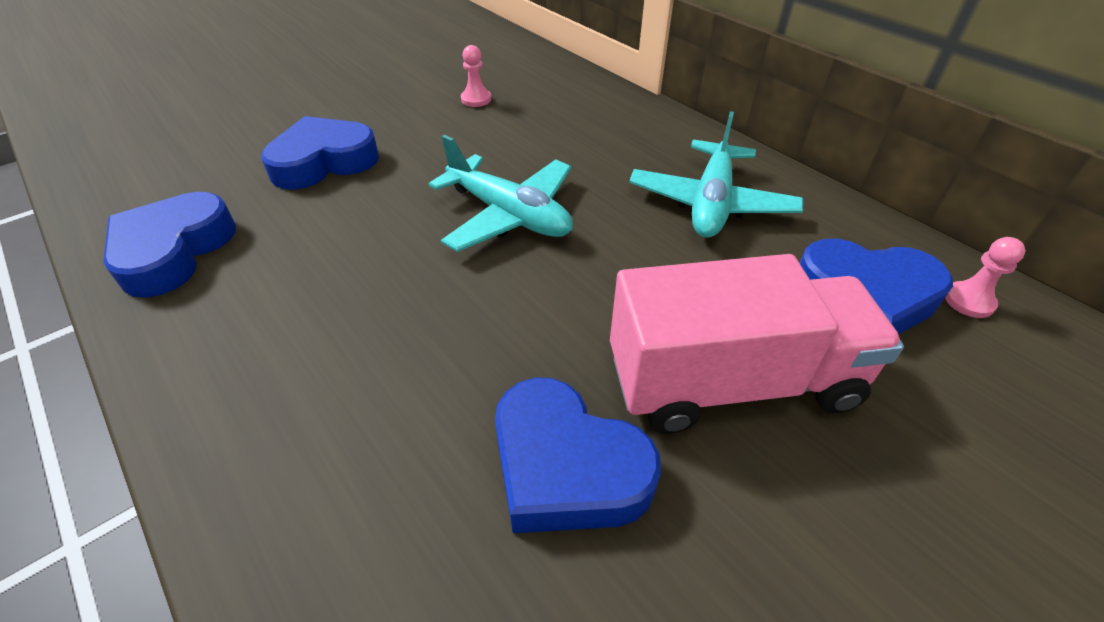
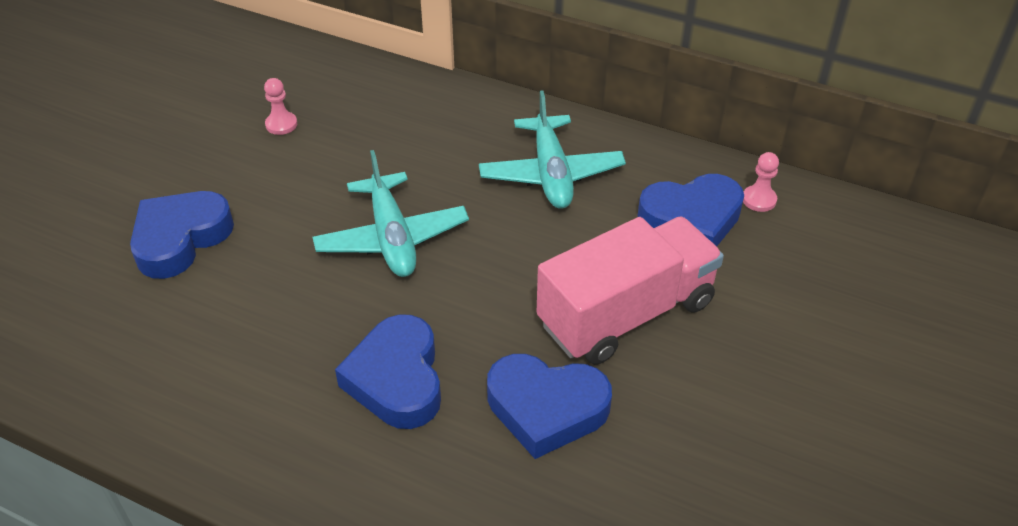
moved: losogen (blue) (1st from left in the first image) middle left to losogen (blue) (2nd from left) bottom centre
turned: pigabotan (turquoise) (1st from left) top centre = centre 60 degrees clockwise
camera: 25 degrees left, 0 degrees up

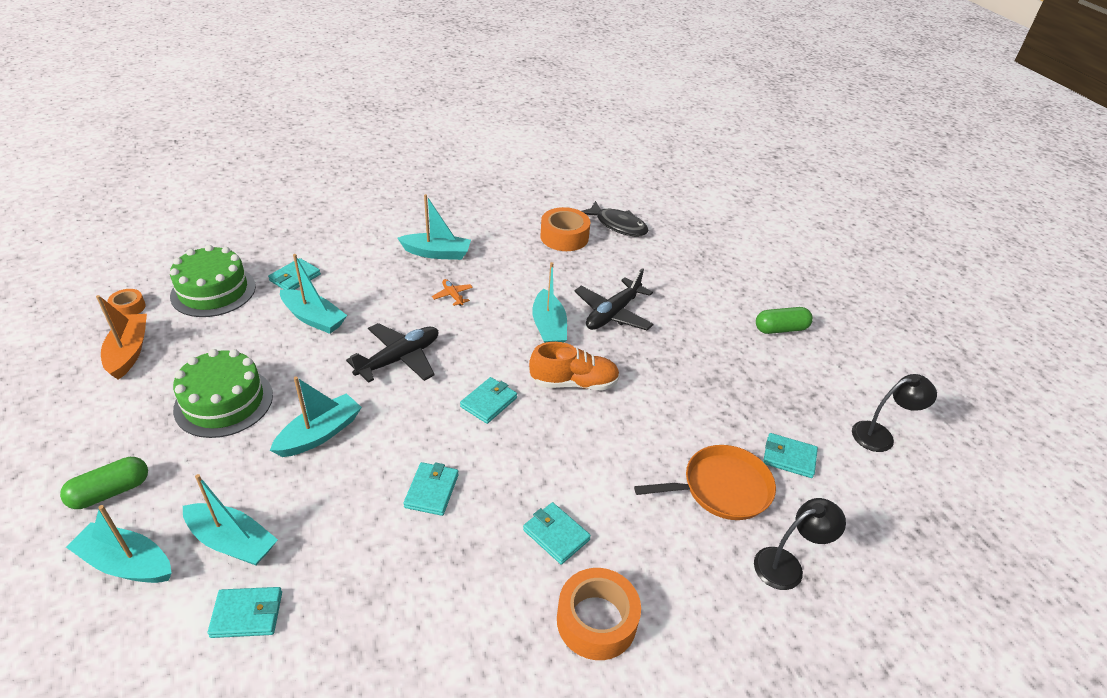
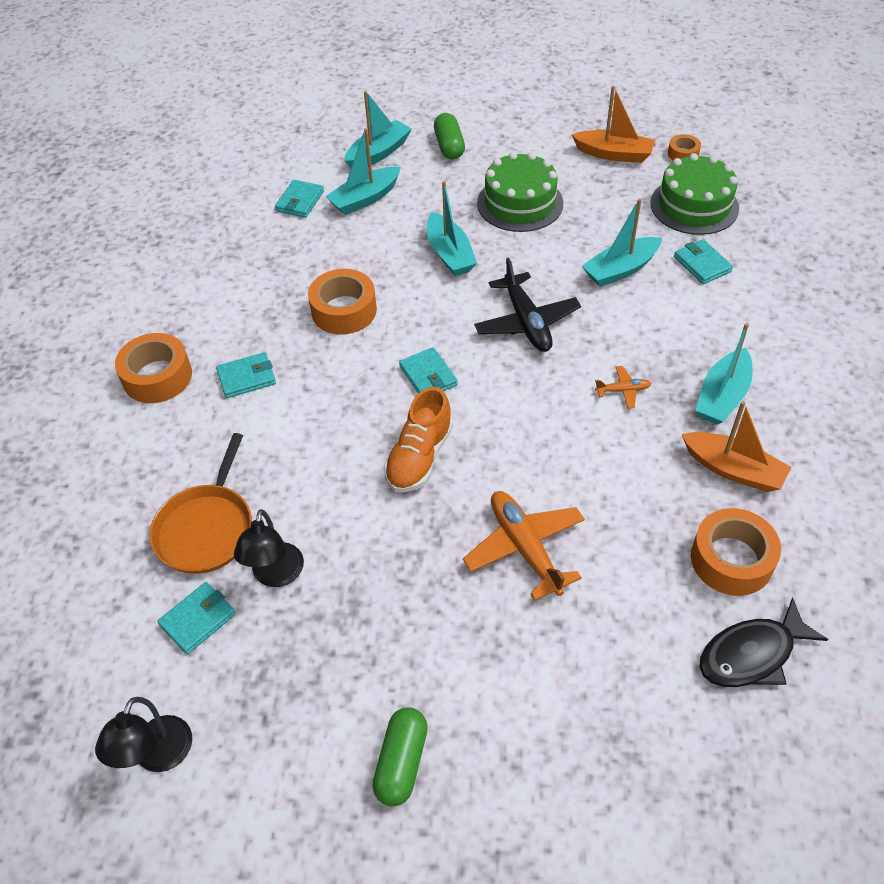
removed: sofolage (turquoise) (6th from left) centre
added: sofolage (orange) (2nd from left) middle right
moved: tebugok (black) (1st from left in the first image) bottom right to tebugok (black) (2nd from left) middle left
replaced: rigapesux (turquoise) (3rd from left) bottom centre to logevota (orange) (2nd from left) centre
recoloured: pigabotan (black) (2nd from left) centre to pigabotan (orange) (1st from left) centre
camera: 120 degrees right, 10 degrees up

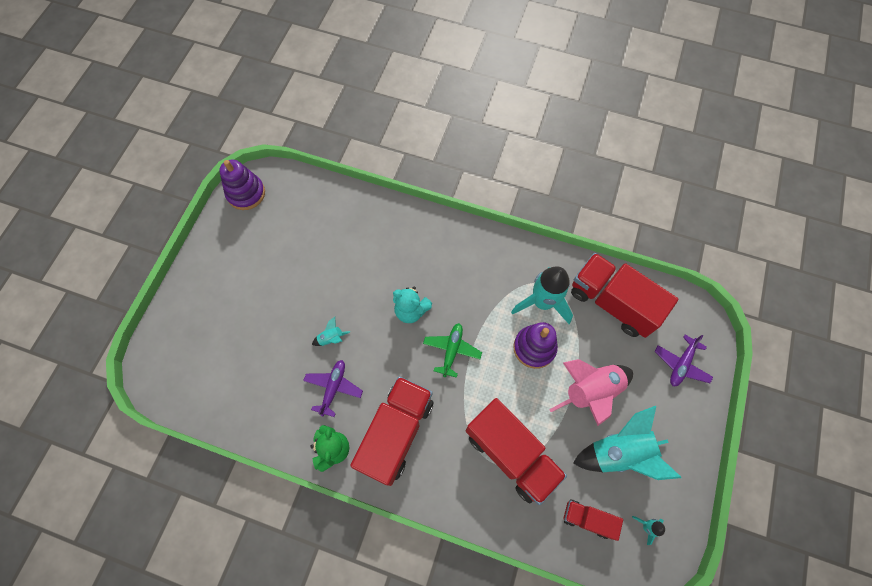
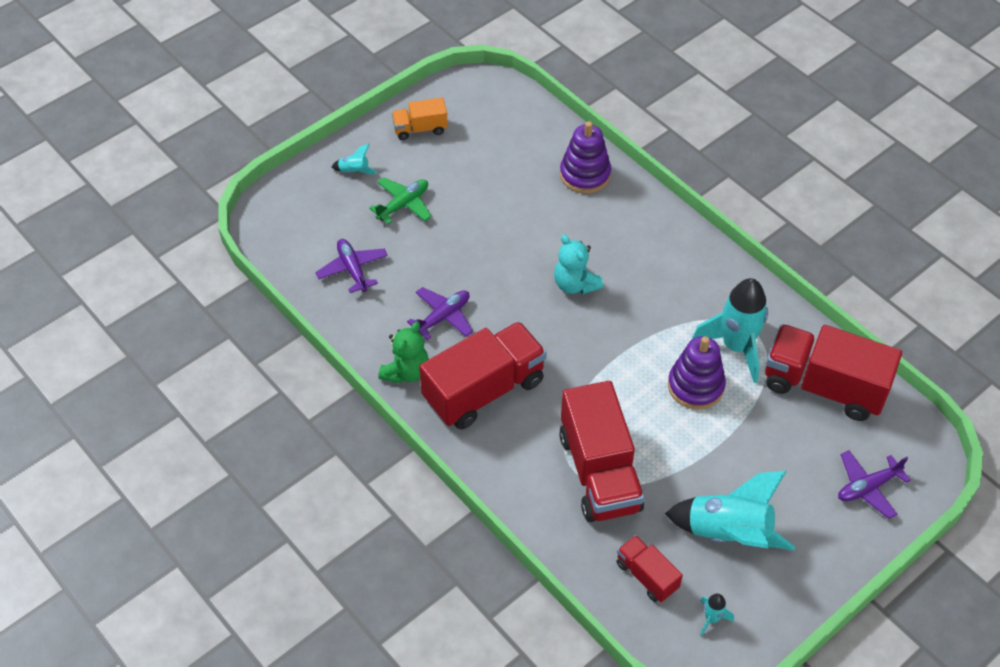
removed: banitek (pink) bottom right
added: pigabotan (purple) (1st from left) centre; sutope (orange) top centre
moved: banitek (turquoise) (1st from left) centre to top centre; pigabotan (green) centre to top centre; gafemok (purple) (1st from left) top left to top centre
turned: sutope (red) (4th from left) middle right = middle right 45 degrees counterclockwise
camera: 30 degrees right, 15 degrees down

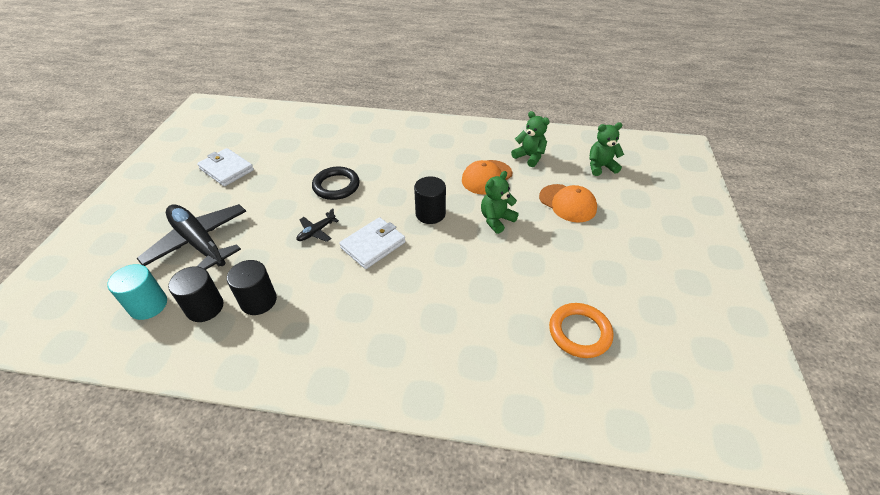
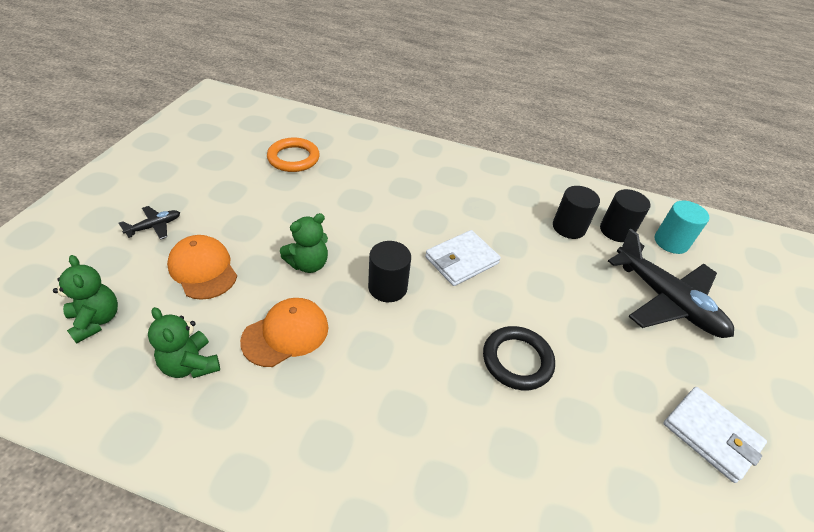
moved: pigabotan (black) (2nd from left in the first image) centre to pigabotan (black) (1st from left) middle left
turned: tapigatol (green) (3rd from left in the first image) top right = middle left 120 degrees counterclockwise
camera: 175 degrees left, 0 degrees up

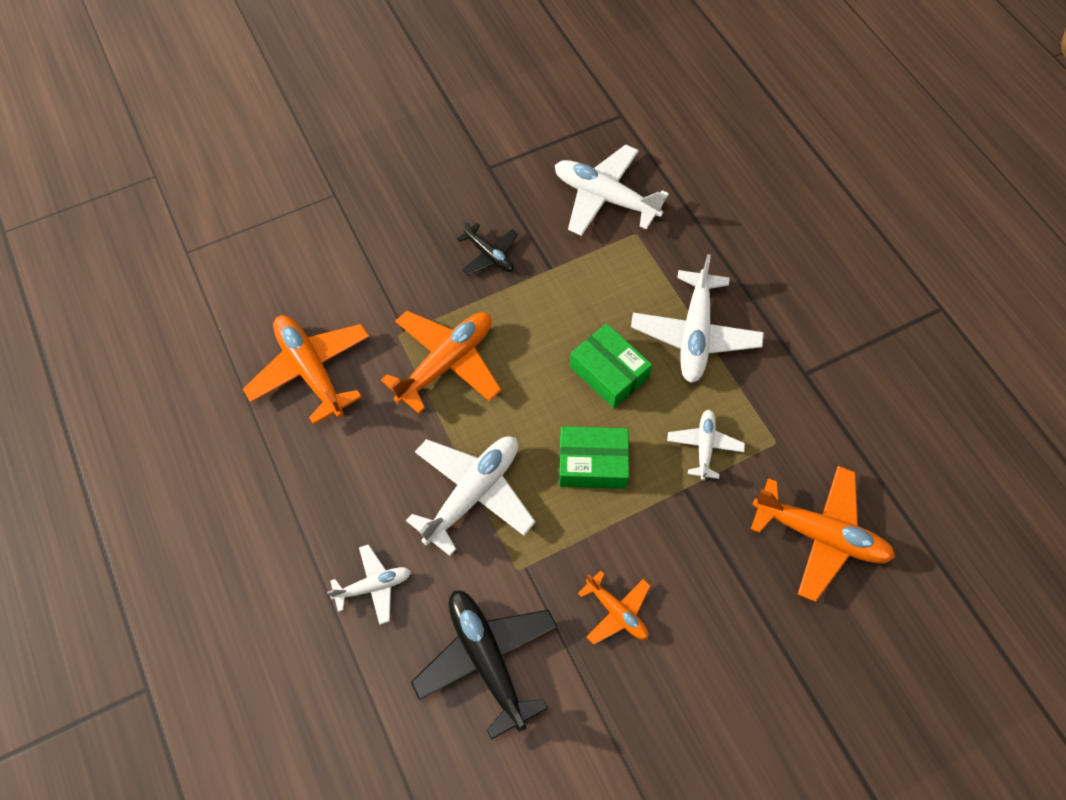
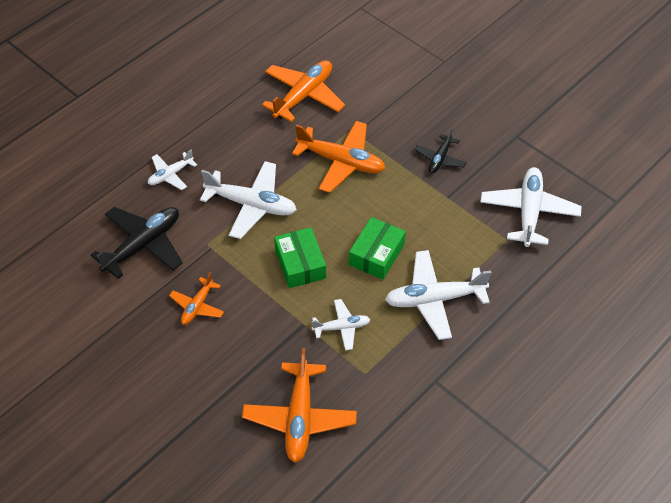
turned: pigabotan (white) (1st from left) bottom centre = middle left 90 degrees clockwise
camera: 70 degrees right, 10 degrees down

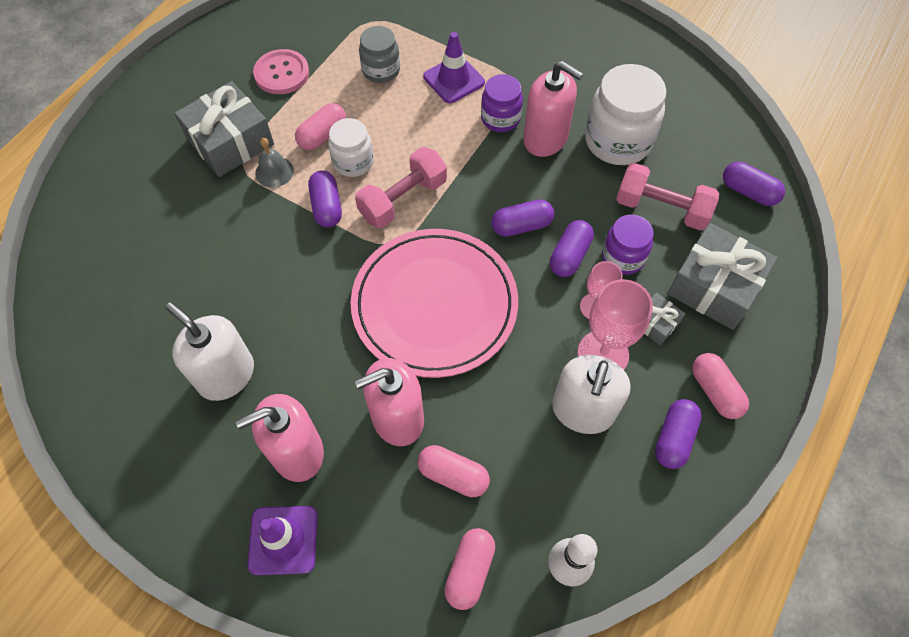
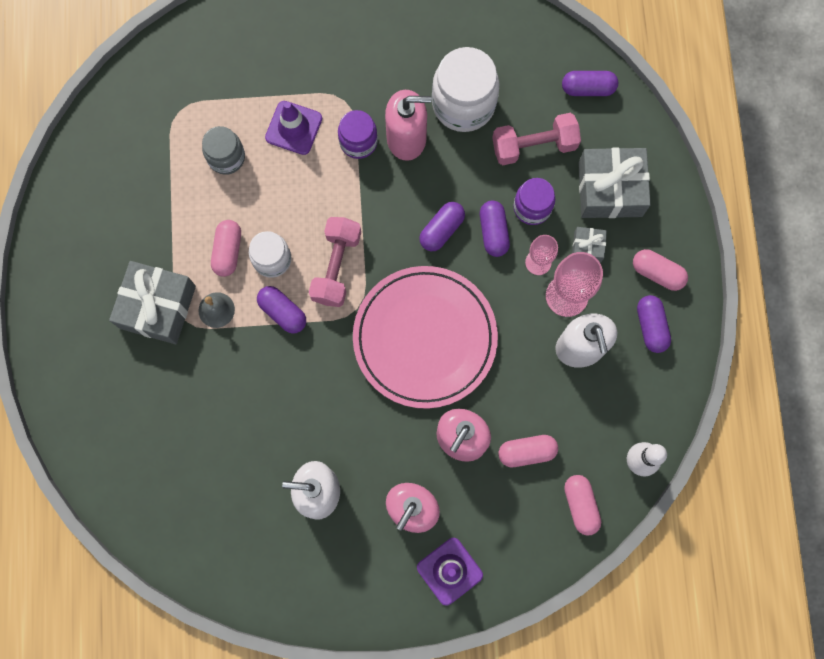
removed: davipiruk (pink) top left
camera: 35 degrees left, 15 degrees up

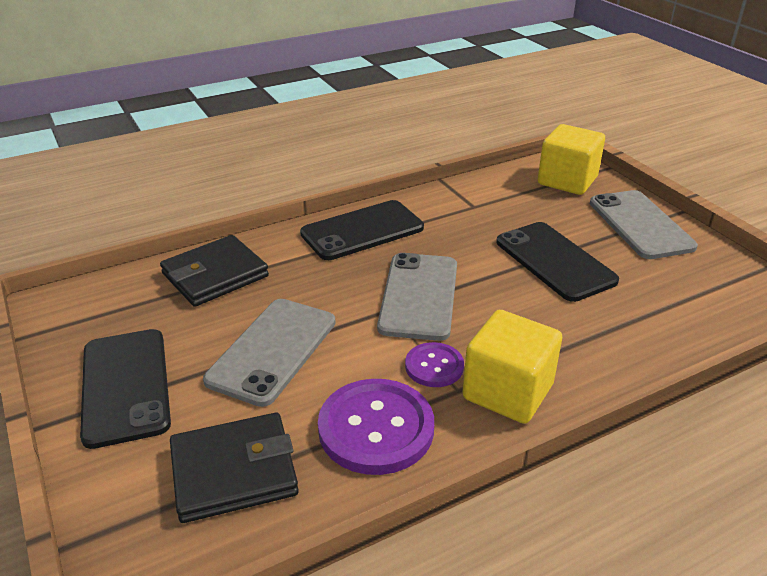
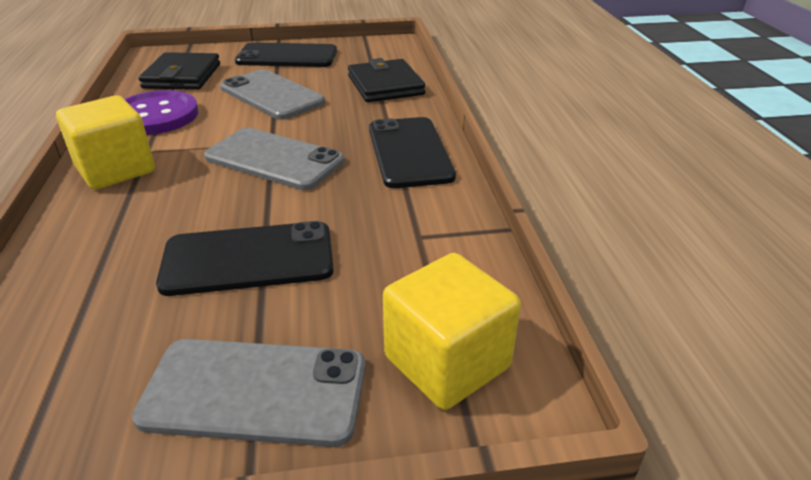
removed: davipiruk (purple) (2nd from left) centre
camera: 110 degrees right, 0 degrees up

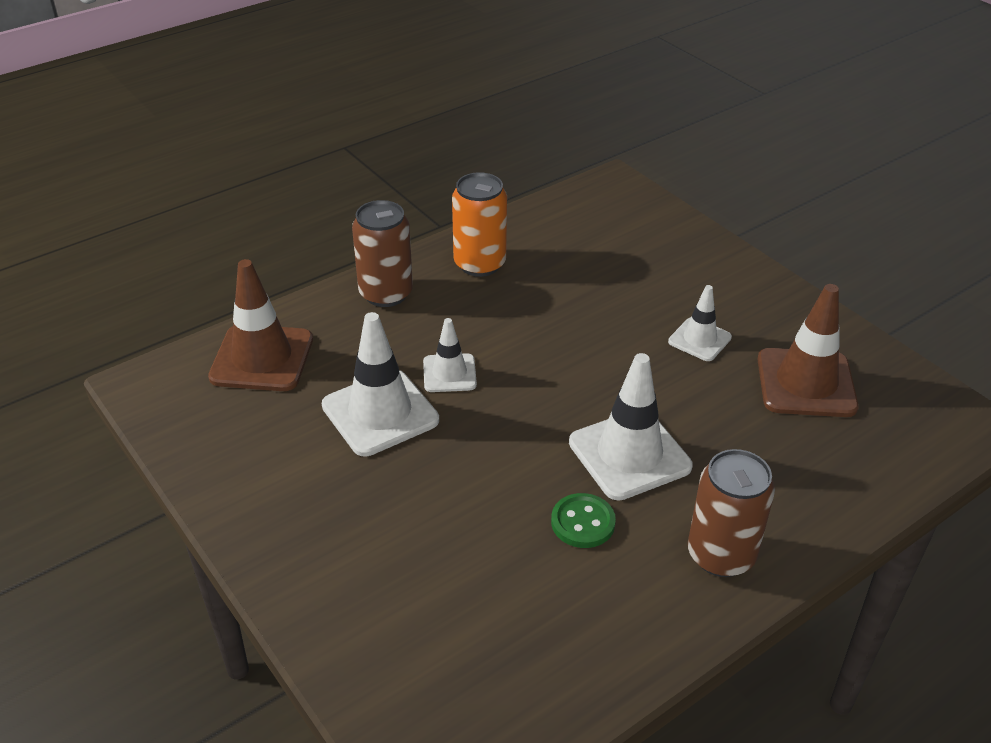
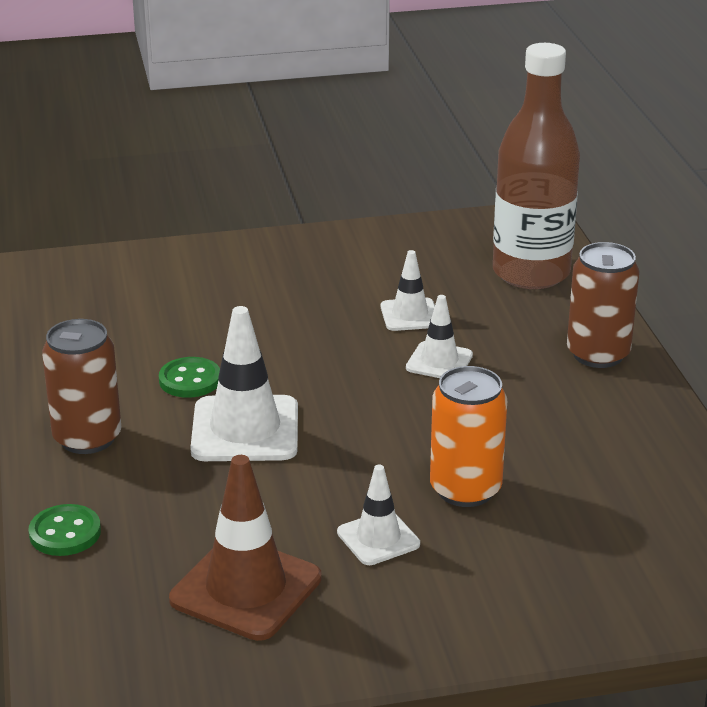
added: davipiruk (green) (1st from left) bottom left
moved: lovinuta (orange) top centre to centre
replaced: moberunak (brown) (1st from left) middle left to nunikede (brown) top right
resized: moberunak (white) (1st from left in the first image) centre = centre x0.58
camera: 115 degrees right, 10 degrees down

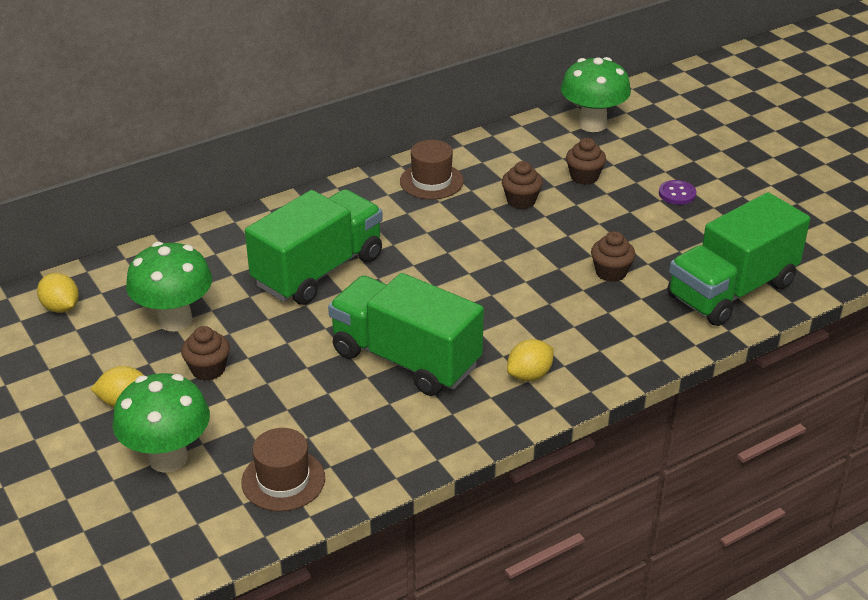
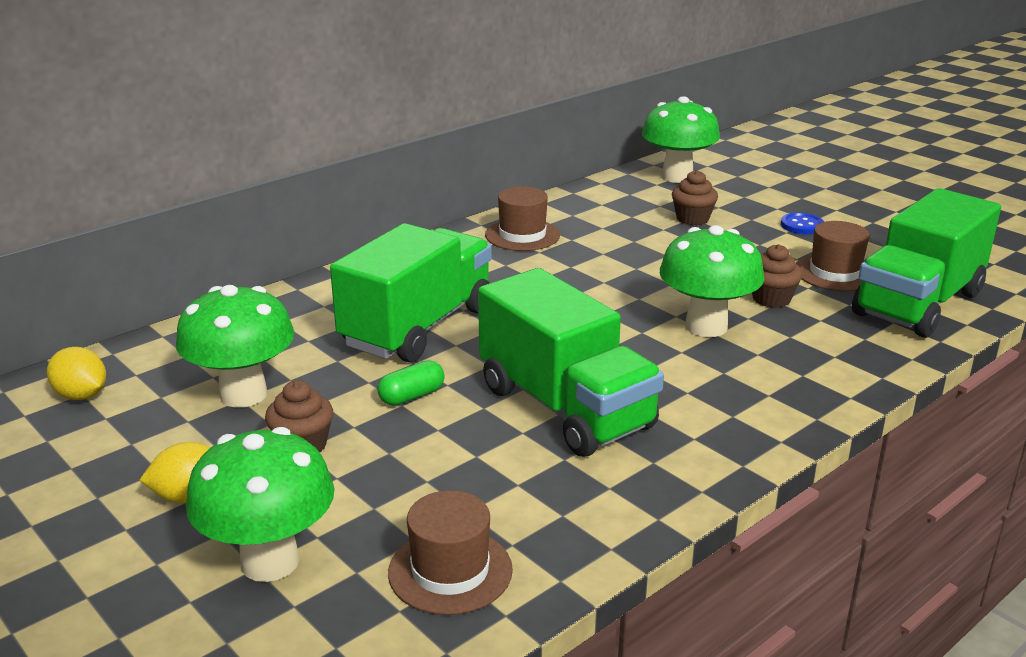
removed: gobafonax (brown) (2nd from left) top centre; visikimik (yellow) (3rd from left) centre
added: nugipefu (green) centre; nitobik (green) (4th from left) middle right; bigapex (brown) (3rd from left) middle right
recoloured: davipiruk (purple) top right to davipiruk (blue) middle right
turned: sutope (green) (2nd from left) centre = centre 150 degrees counterclockwise
camera: 10 degrees left, 10 degrees down

